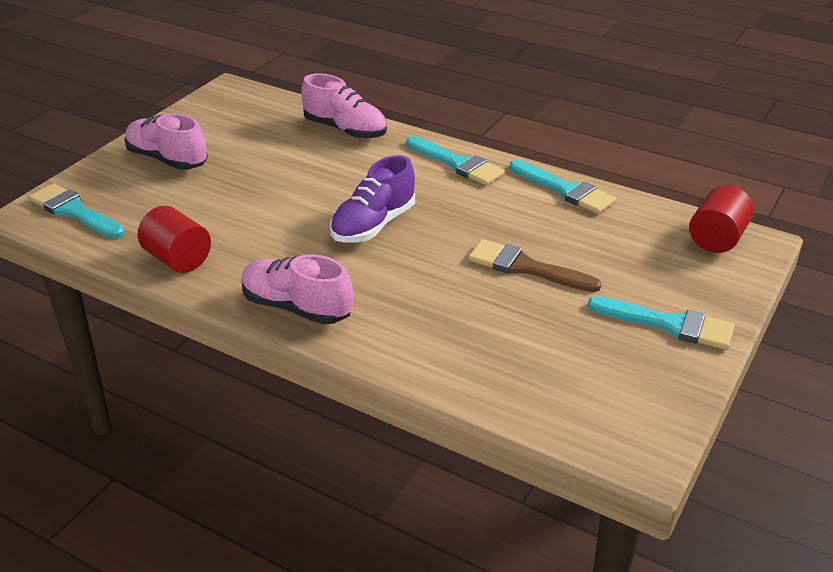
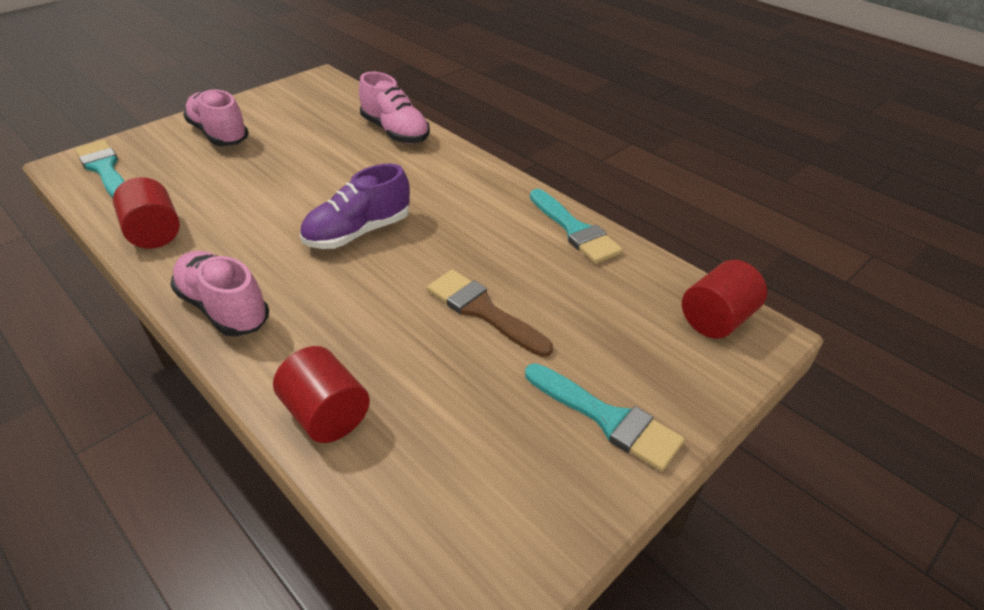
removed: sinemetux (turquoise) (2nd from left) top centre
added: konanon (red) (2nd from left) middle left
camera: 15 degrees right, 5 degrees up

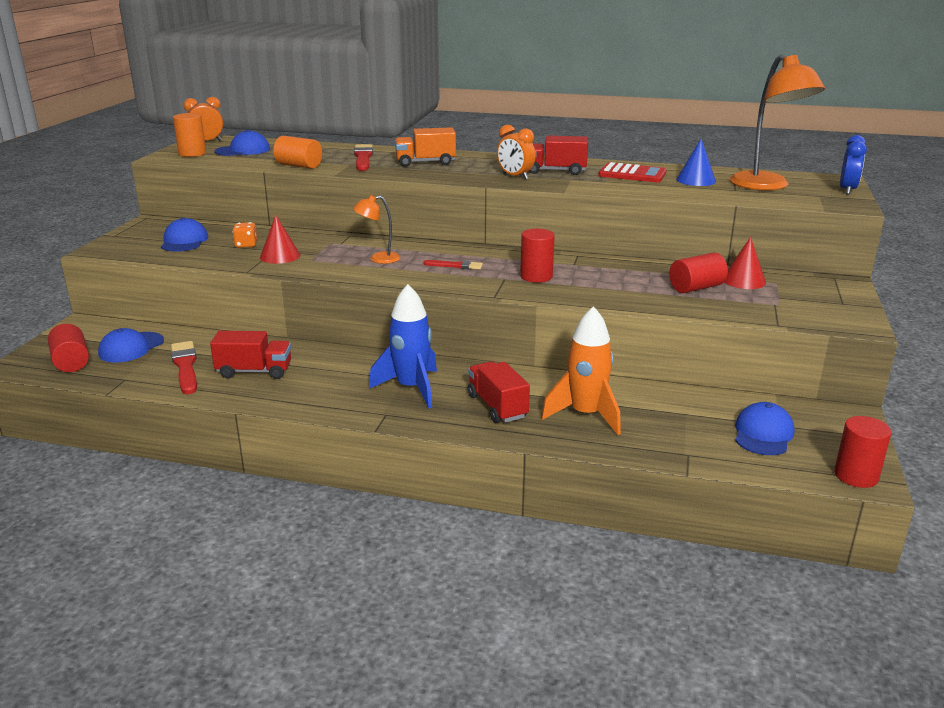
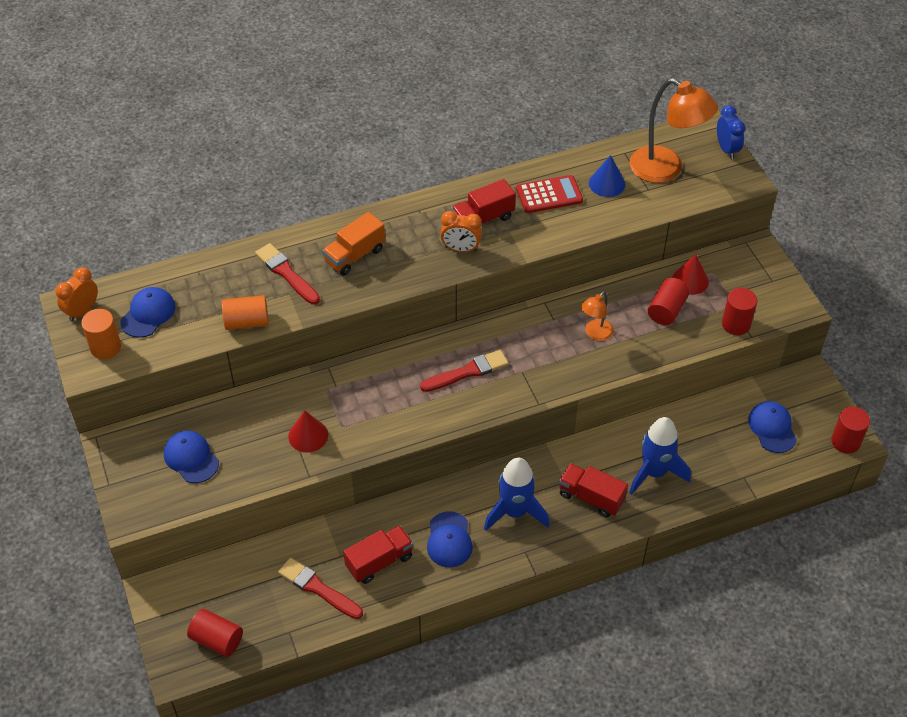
removed: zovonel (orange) top left
moved: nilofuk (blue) (1st from left in the first image) middle left to nilofuk (blue) (3rd from left) bottom centre; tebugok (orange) (1st from left) top centre to centre; konanon (red) (2nd from left in the first image) centre to konanon (red) (3rd from left) middle right
recoloured: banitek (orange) centre to banitek (blue) (2nd from left) middle right
resized: sinemetux (red) (3rd from left) centre = centre x1.65
camera: 35 degrees left, 25 degrees up

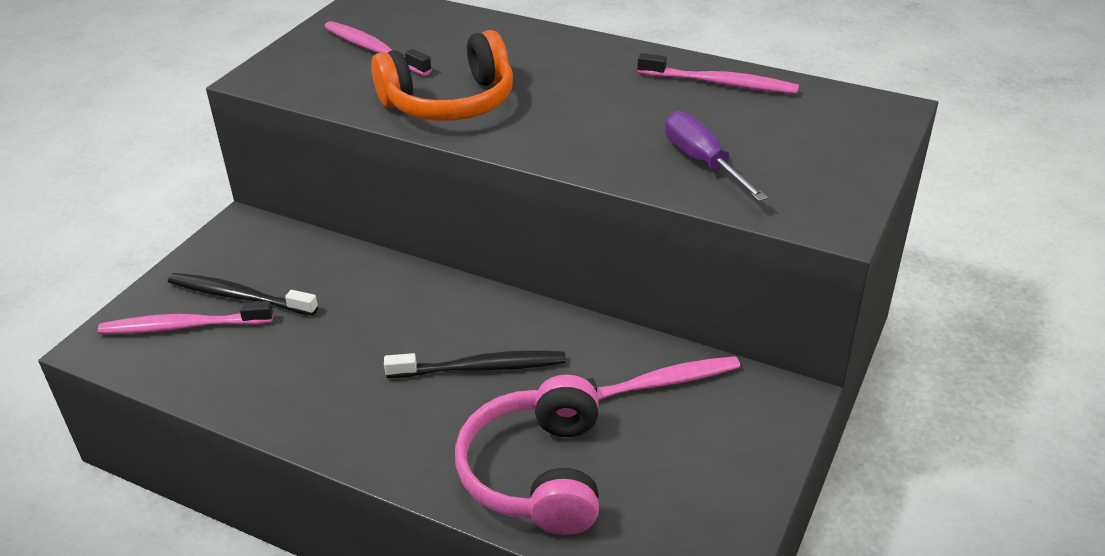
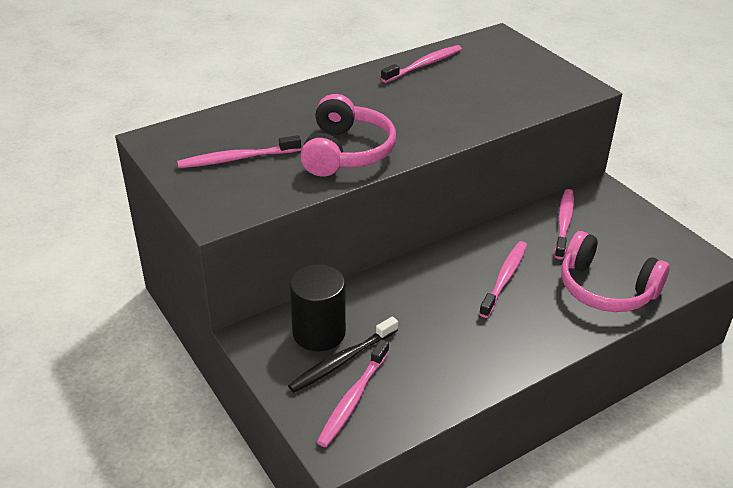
removed: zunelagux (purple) top centre
added: konanon (black) centre
recoloured: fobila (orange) top centre to fobila (pink) (1st from left) top centre; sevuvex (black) (2nd from left) centre to sevuvex (pink) (4th from left) middle right
camera: 60 degrees left, 0 degrees up

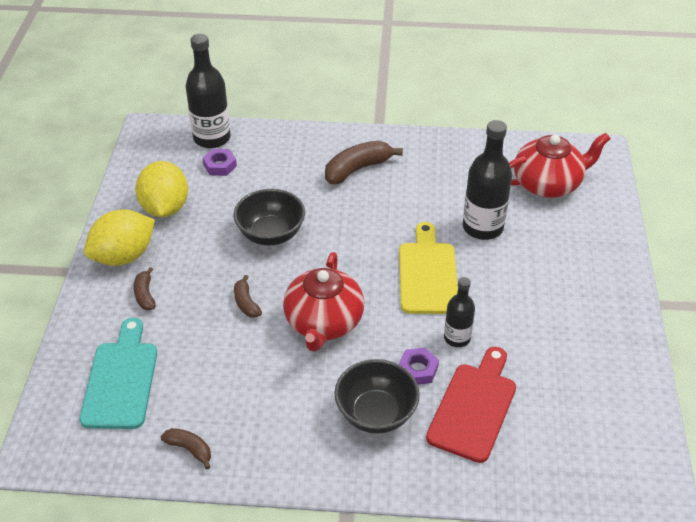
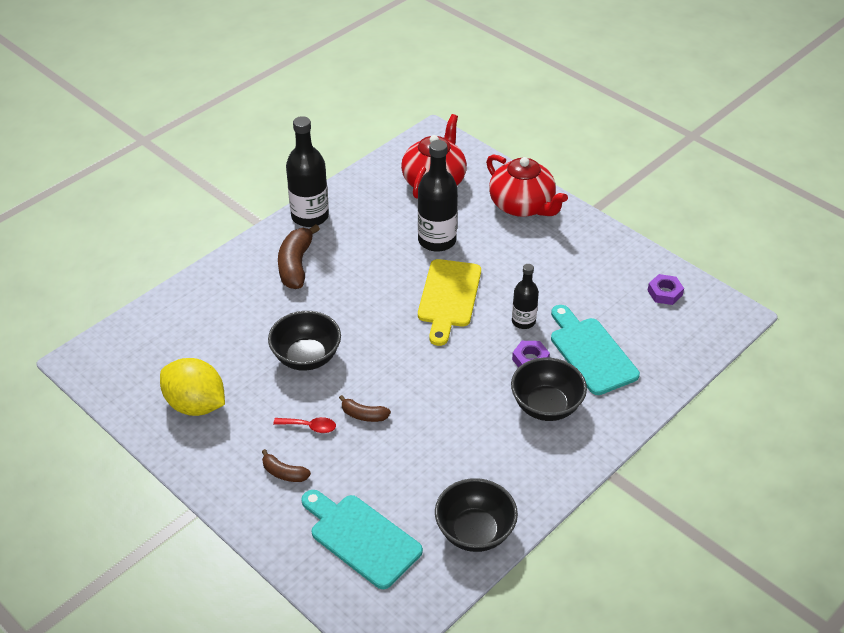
removed: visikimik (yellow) (1st from left) middle left
added: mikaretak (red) bottom centre
moved: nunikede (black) (1st from left) top left to top centre; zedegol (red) (1st from left in the first image) centre to zedegol (red) (2nd from left) top centre; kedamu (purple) (1st from left in the first image) top left to kedamu (purple) (2nd from left) middle right
replaced: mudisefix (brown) (2nd from left) bottom left to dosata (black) (2nd from left) bottom centre
recoloured: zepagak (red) bottom right to zepagak (turquoise) (2nd from left) middle right
turned: zepagak (yellow) centre = centre 120 degrees counterclockwise
camera: 50 degrees left, 0 degrees up

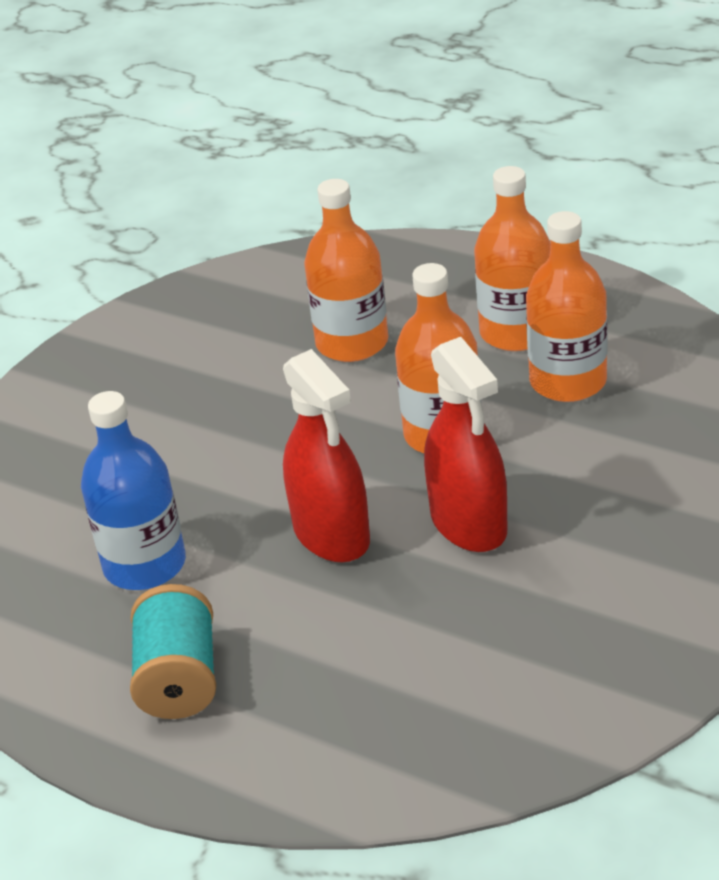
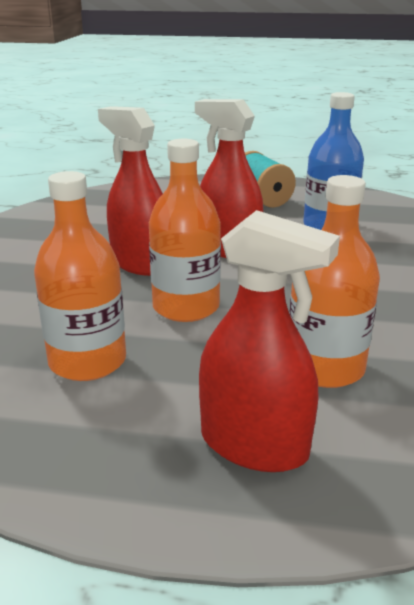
removed: nunikede (orange) (3rd from left) top right
added: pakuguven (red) (3rd from left) centre
camera: 155 degrees right, 10 degrees down

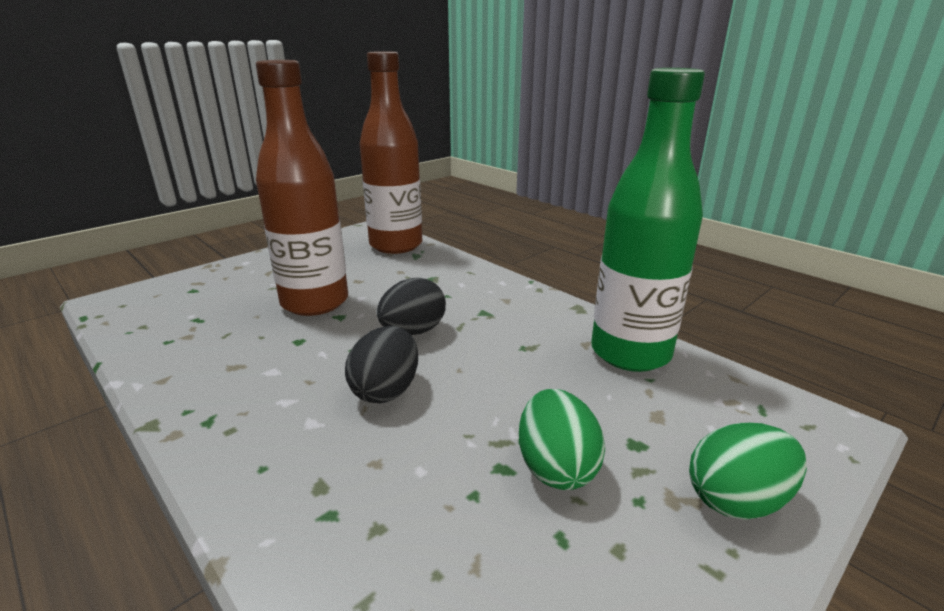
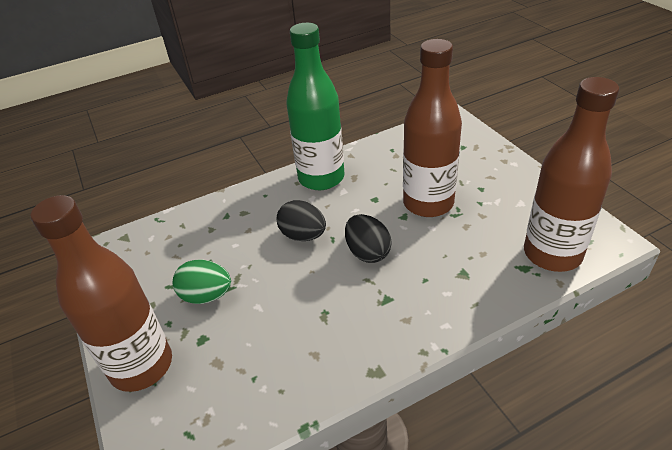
moved: nunikede (green) middle right to top centre
replaced: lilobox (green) (2nd from left) bottom right to nunikede (brown) (1st from left) middle left
camera: 110 degrees right, 15 degrees up

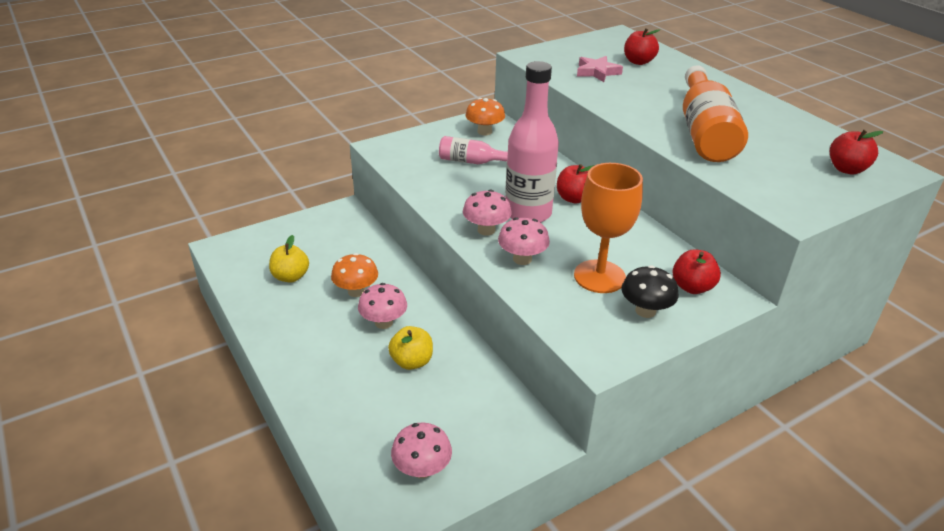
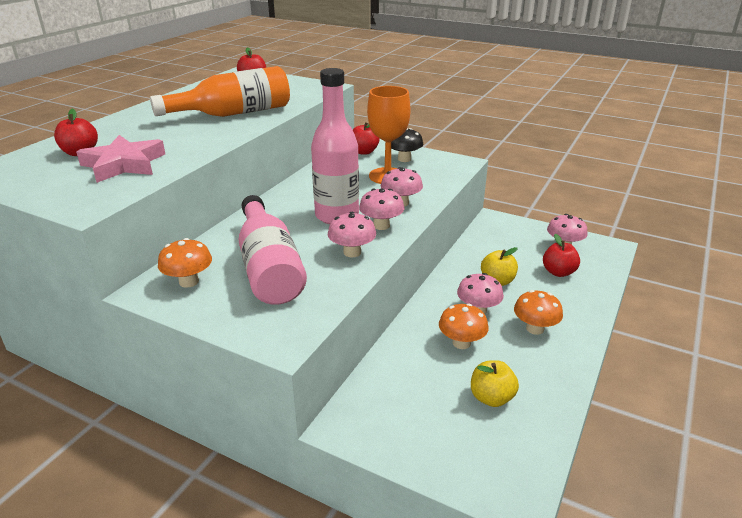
added: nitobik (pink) (1st from left) centre; nitobik (orange) (3rd from left) middle right
moved: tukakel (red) (1st from left in the first image) centre to tukakel (red) (4th from left) middle right
resized: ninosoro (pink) top centre = top left x1.53; nunikede (pink) (1st from left) top centre = centre x1.84
camera: 120 degrees left, 5 degrees down

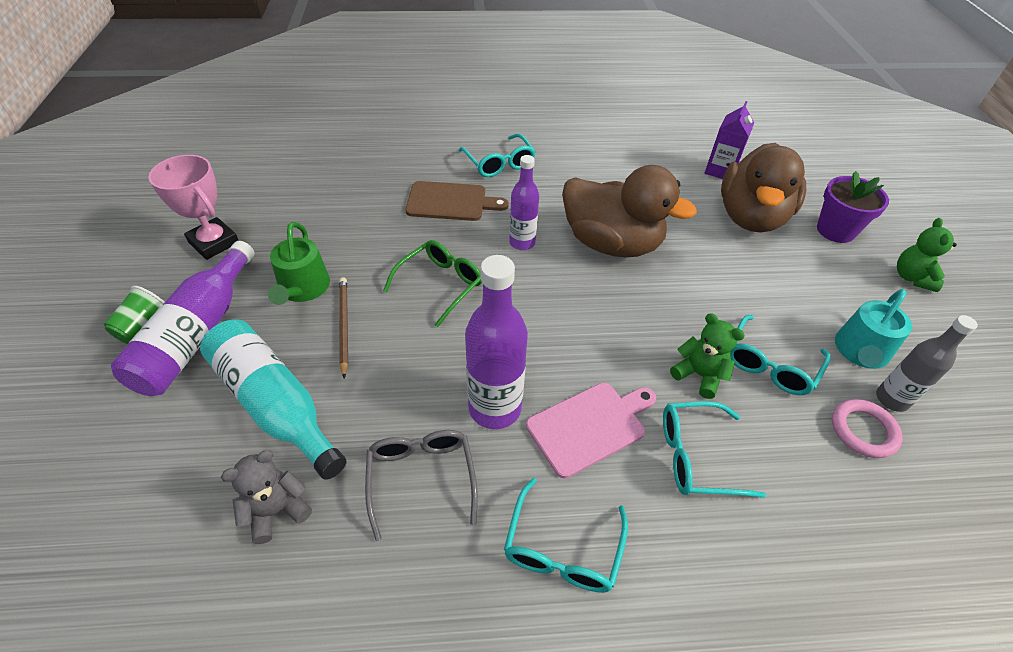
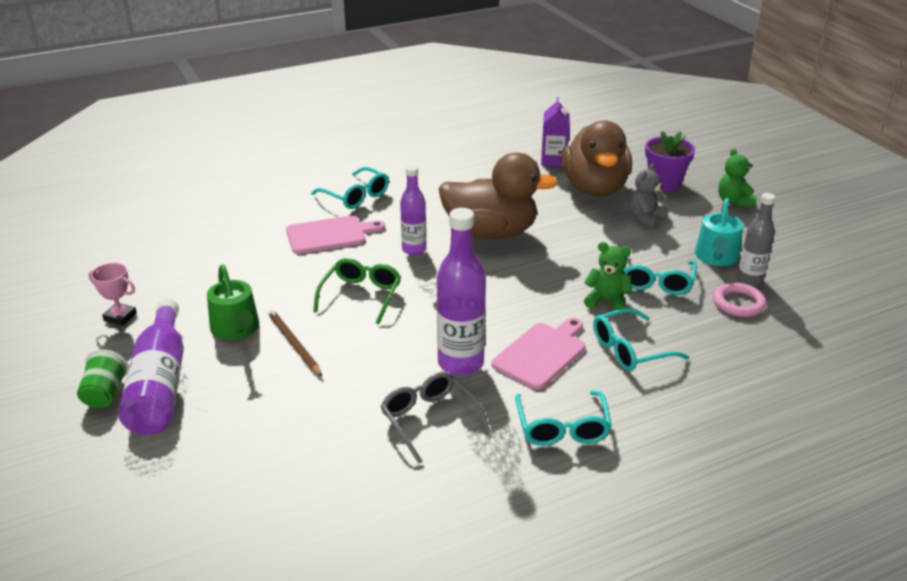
removed: nunikede (turquoise) middle left
moved: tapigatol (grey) bottom left to middle right
recoloured: zepagak (brown) top centre to zepagak (pink) (1st from left) centre
resized: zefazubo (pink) top left = middle left x0.63
camera: 20 degrees left, 15 degrees down

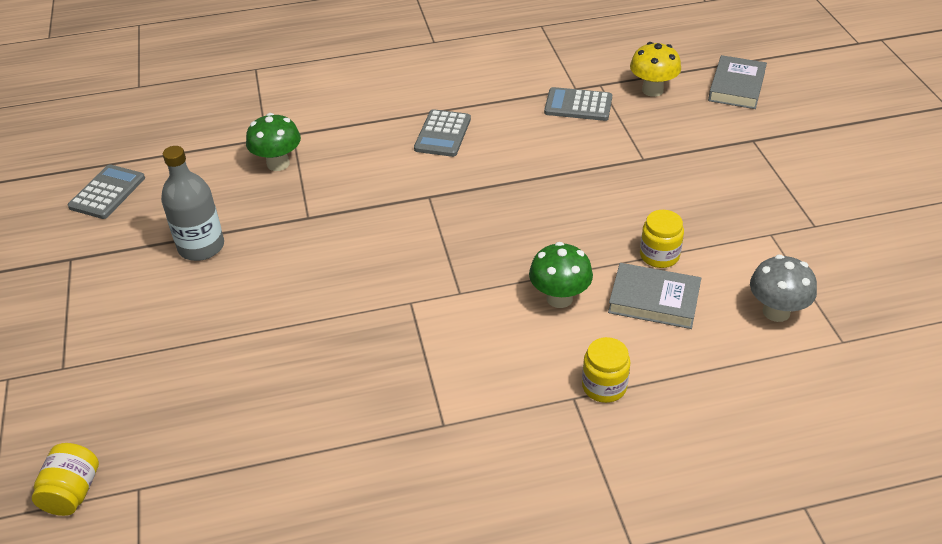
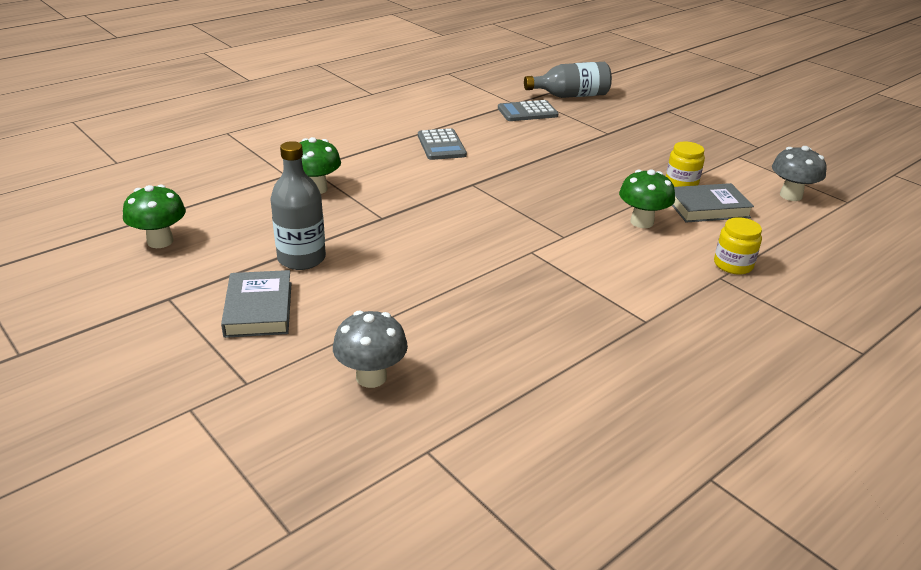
removed: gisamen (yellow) (1st from left) bottom left
added: nitobik (grey) (1st from left) centre
moved: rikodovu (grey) (2nd from left in the first image) top right to rikodovu (grey) (1st from left) middle left
replaced: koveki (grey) (1st from left) middle left to nitobik (green) (1st from left) middle left; nitobik (yellow) top right to nunikede (grey) (2nd from left) top centre
camera: 30 degrees left, 10 degrees down

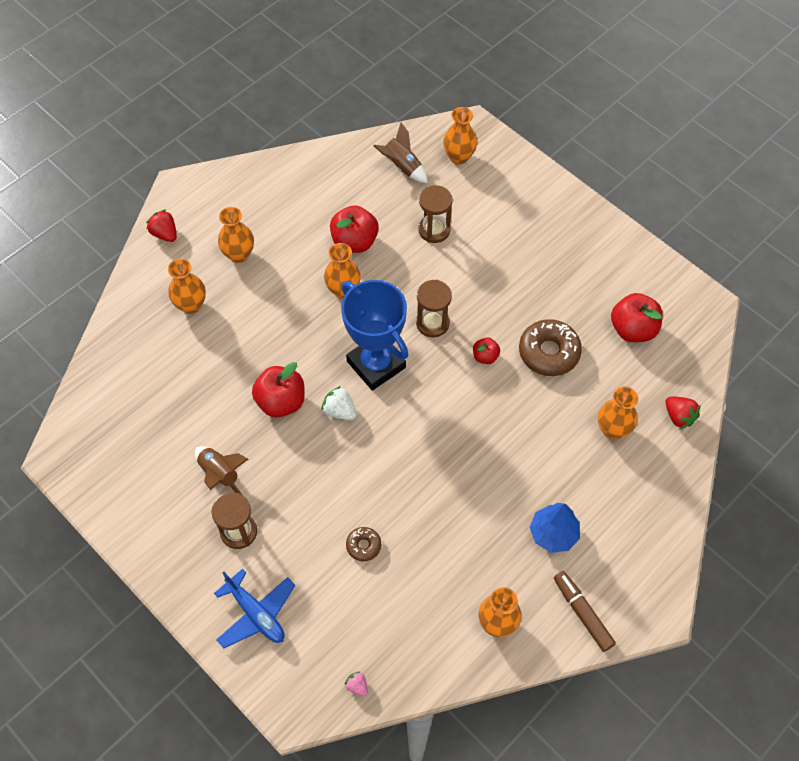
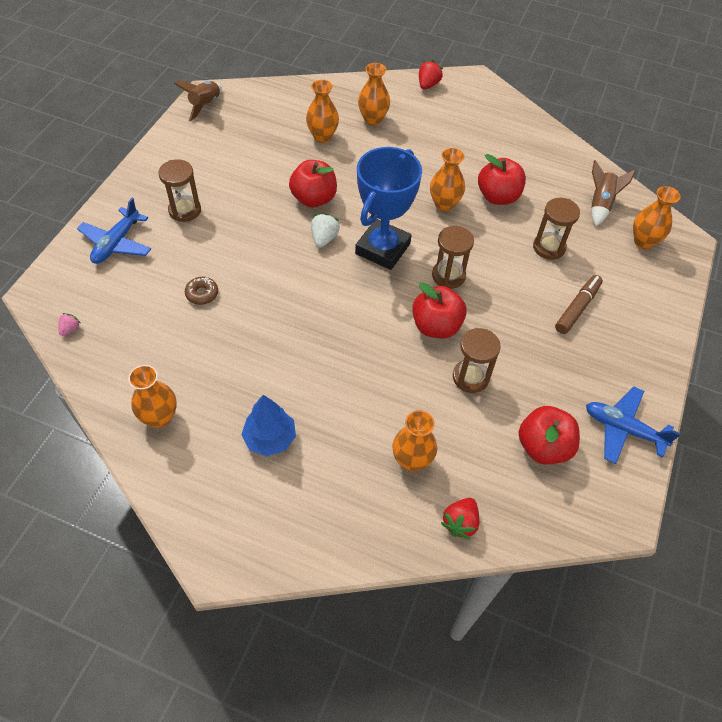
added: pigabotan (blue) (2nd from left) middle right
moved: banitek (brown) (1st from left) middle left to top left; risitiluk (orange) (2nd from left) top left to top centre; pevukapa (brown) bottom right to middle right
replaced: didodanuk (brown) (2nd from left) middle right to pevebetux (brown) (3rd from left) centre
resized: tukakel (red) (3rd from left in the first image) centre = centre x1.86
camera: 65 degrees right, 5 degrees down

